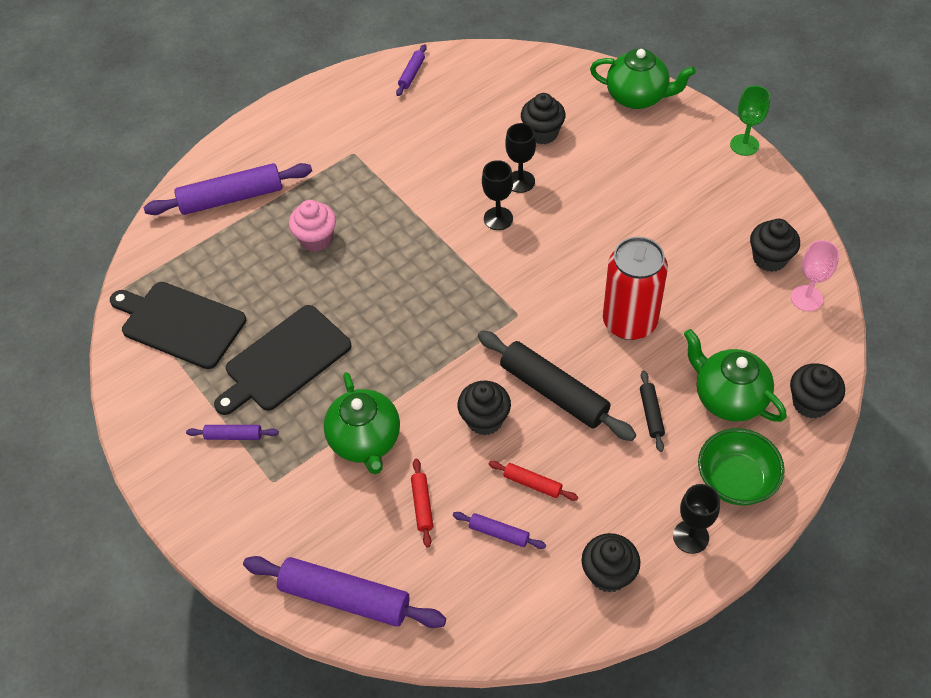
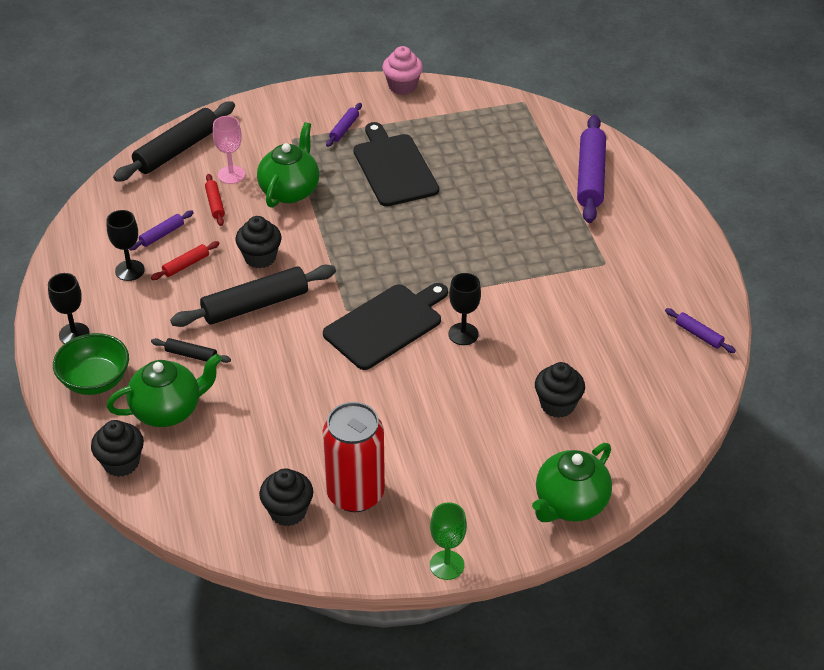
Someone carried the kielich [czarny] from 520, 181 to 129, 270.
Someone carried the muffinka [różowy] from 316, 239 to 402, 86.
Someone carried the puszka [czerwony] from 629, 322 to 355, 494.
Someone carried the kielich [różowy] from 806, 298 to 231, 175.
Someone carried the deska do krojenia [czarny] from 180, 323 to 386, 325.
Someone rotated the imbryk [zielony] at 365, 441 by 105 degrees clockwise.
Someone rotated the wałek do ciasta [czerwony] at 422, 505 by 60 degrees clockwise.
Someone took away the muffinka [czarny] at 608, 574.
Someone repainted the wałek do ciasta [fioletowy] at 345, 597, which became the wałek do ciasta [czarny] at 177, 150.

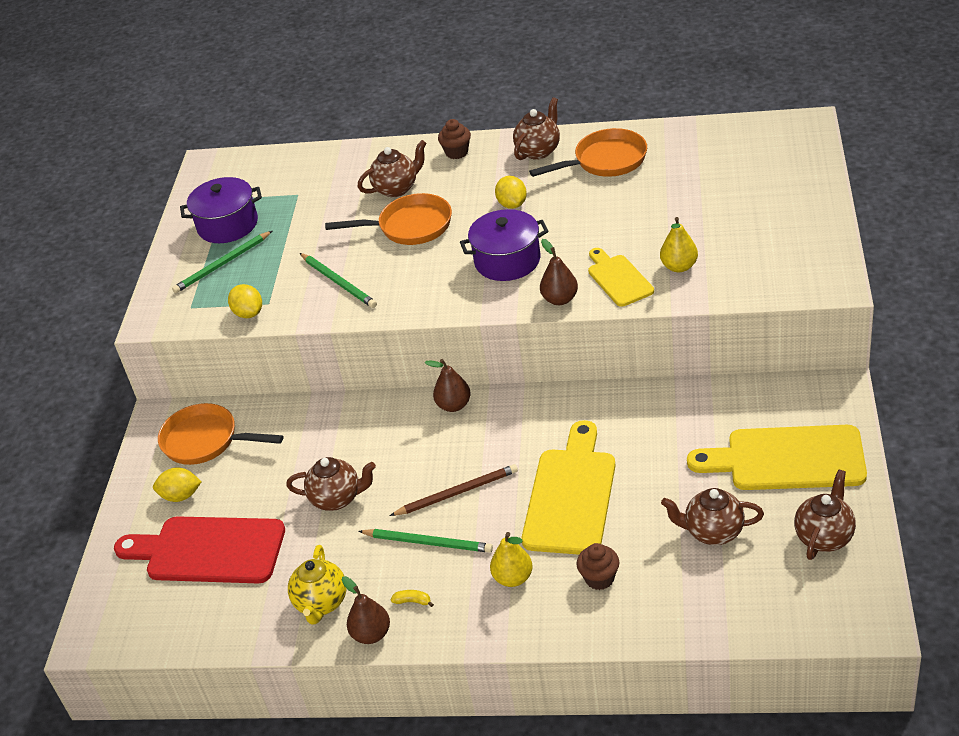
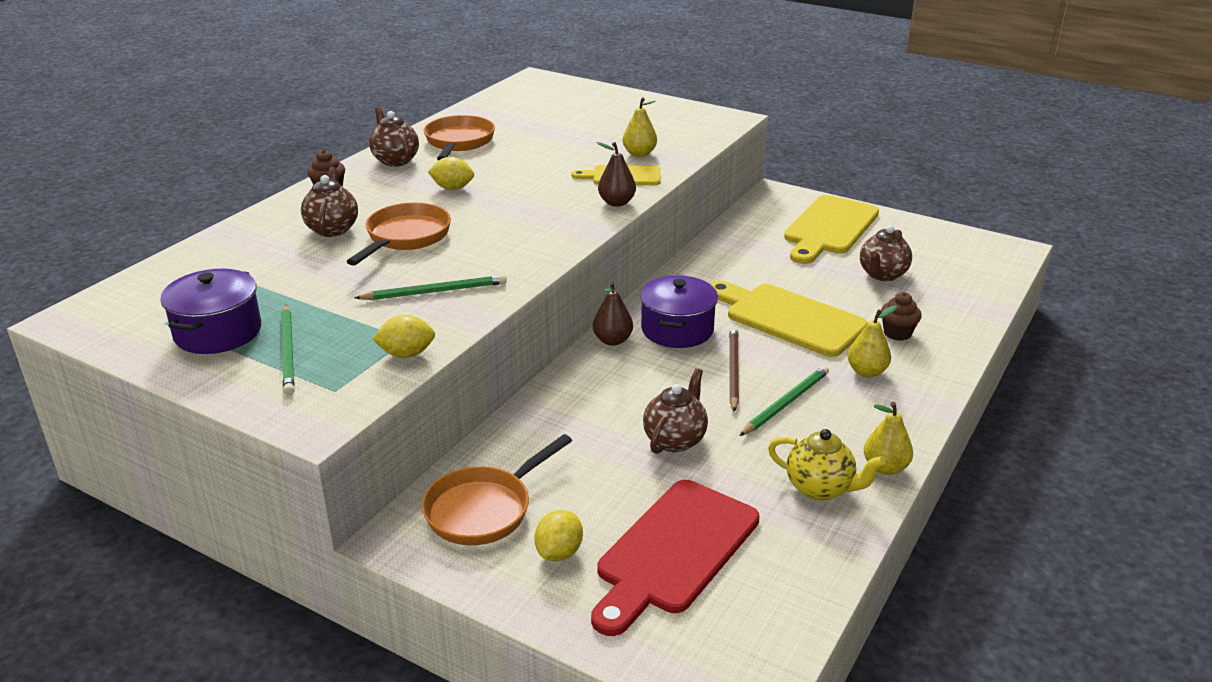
Someone carried the garnek [fioletowy] from 507, 260 to 677, 329.
Someone took away the imbryk [brązowy] at 824, 537.
Someone repainted the gruszka [brązowy] at 371, 634, which became the gruszka [żółty] at 885, 468.
Someone took away the banan [żółty] at 412, 601.

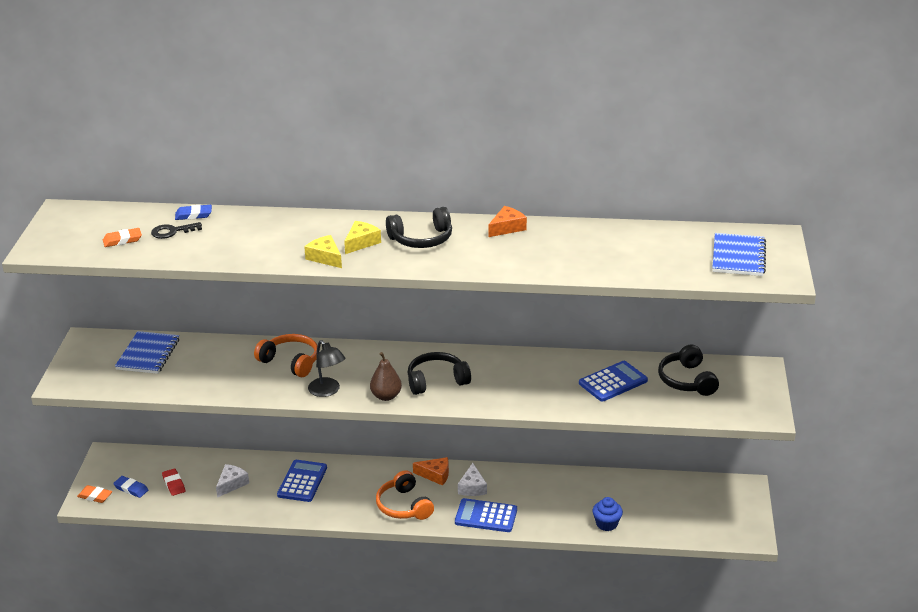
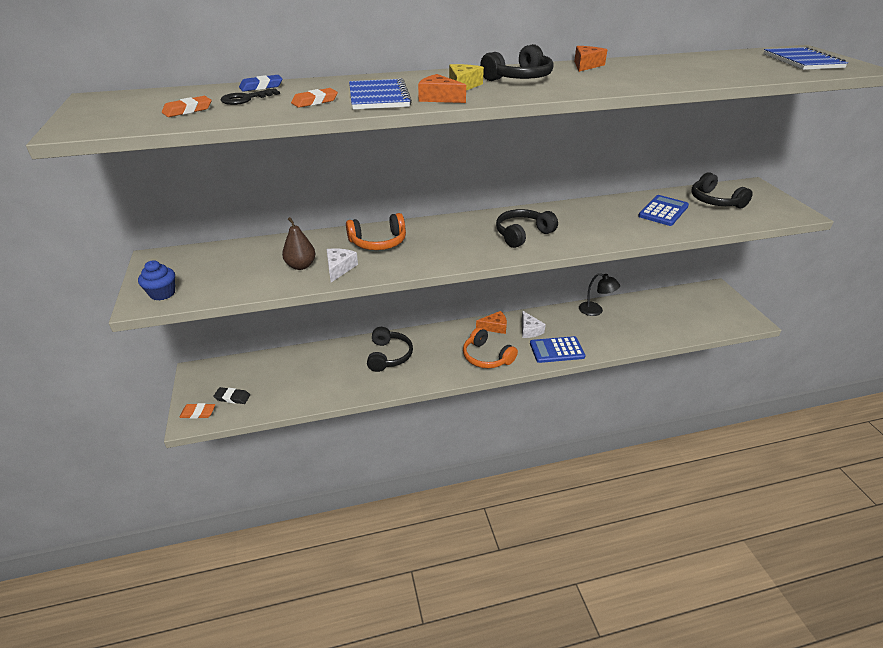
Someone repainted the ser [żółty] at 325, 257, which became the ser [pomarańczowy] at 439, 98.
Someone carried the zeszyt [niebieski] from 148, 354 to 379, 97.
Someone rotated the słuchawki [pomarańczowy] at 291, 362 by 150 degrees clockwise.
Someone carried the lampka [czarny] from 327, 391 to 595, 311.
Someone carried the gruszka [brązowy] from 386, 396 to 301, 266.
Someone swapped the kalkulator [niebieski] at 302, 481 for the słuchawki [czarny] at 389, 356.
Someone carried the ser [biały] from 231, 484 to 339, 268.
Someone took away the gumka do mazania [czerwony] at 174, 484.
Someone repainted the gumka do mazania [niebieski] at 131, 489, which became the gumka do mazania [czarny] at 232, 397.
Someone carried the muffinka [niebieski] from 606, 524 to 162, 293.
Someone put down the gumka do mazania [pomarańczowy] at 315, 101.

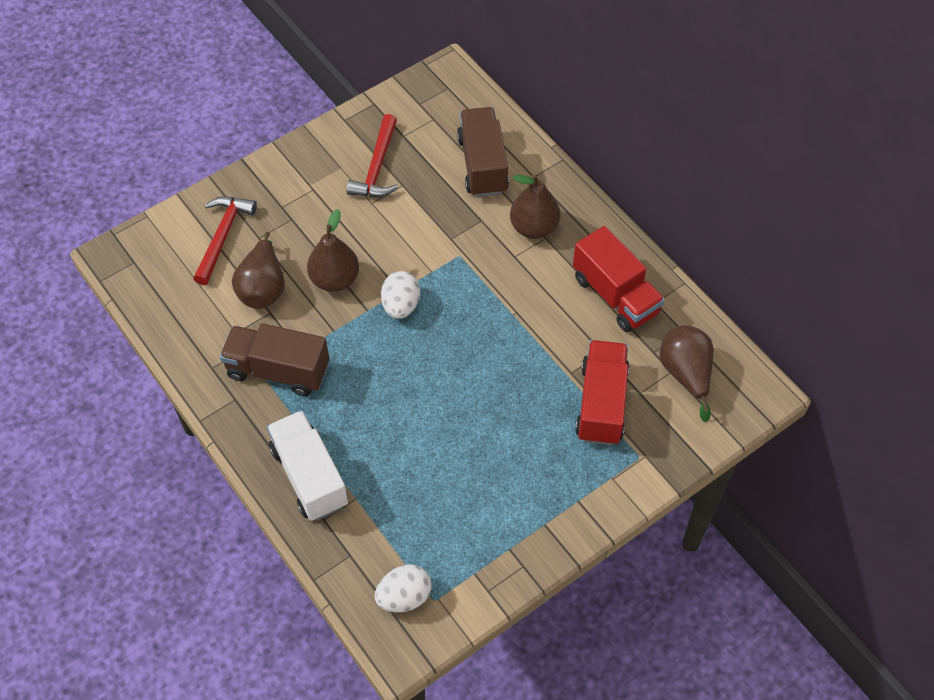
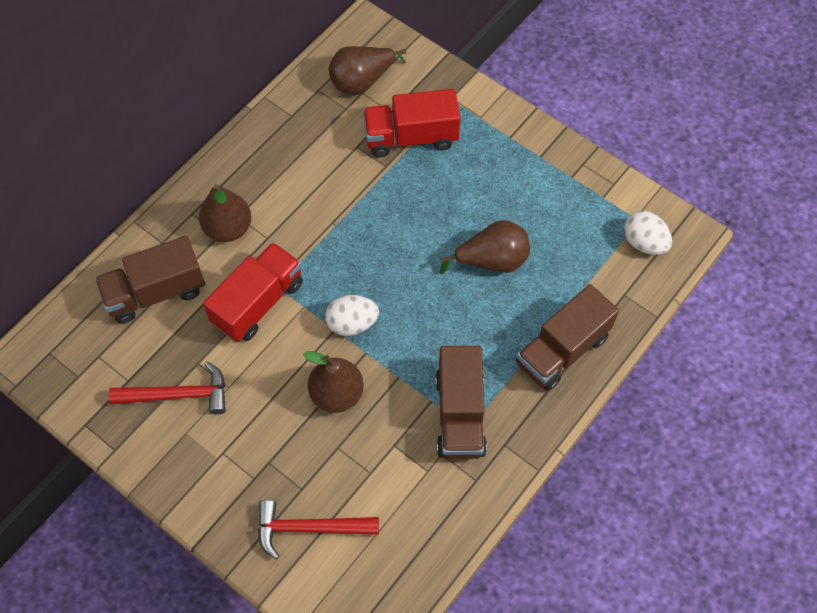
Someone carried the ciężarówka [czerwony] from 615, 295 to 258, 303.
Someone carried the gruszka [brązowy] from 263, 288 to 492, 260.
Someone repainted the ciężarówka [biały] at 309, 476, which became the ciężarówka [brązowy] at 562, 350.

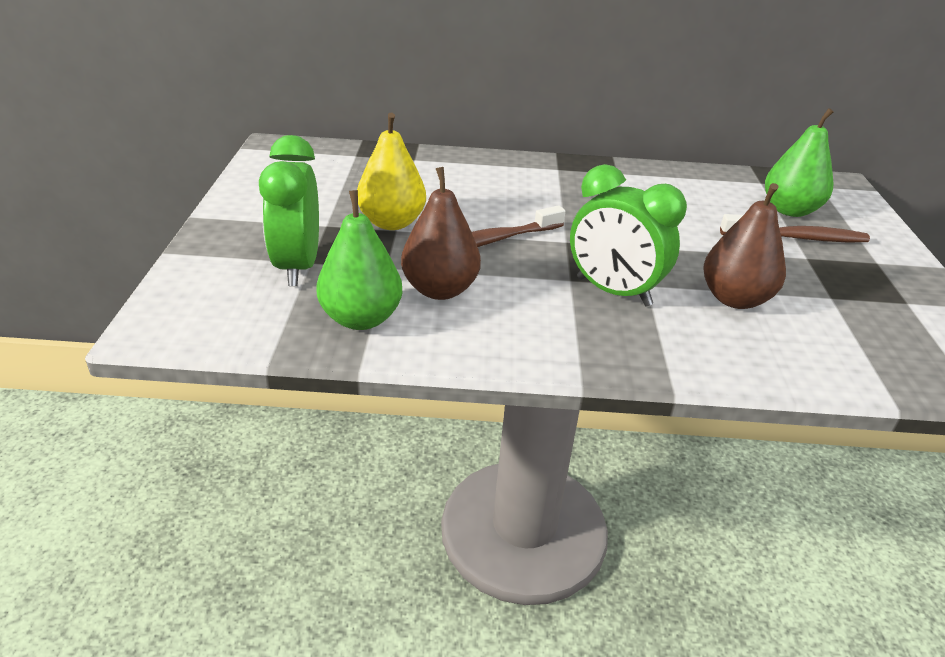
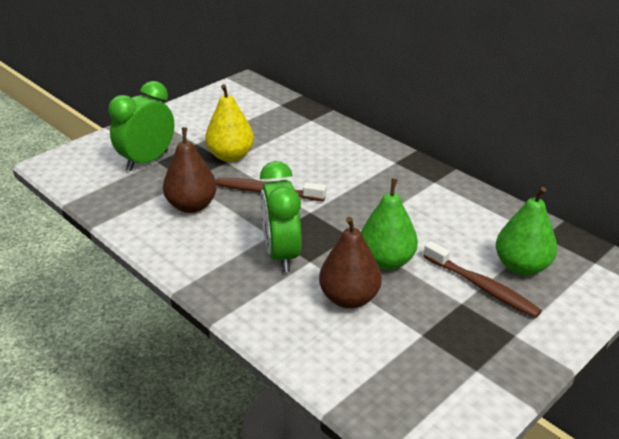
Someone carried the gruszka [zielony] from 361, 318 to 386, 261.

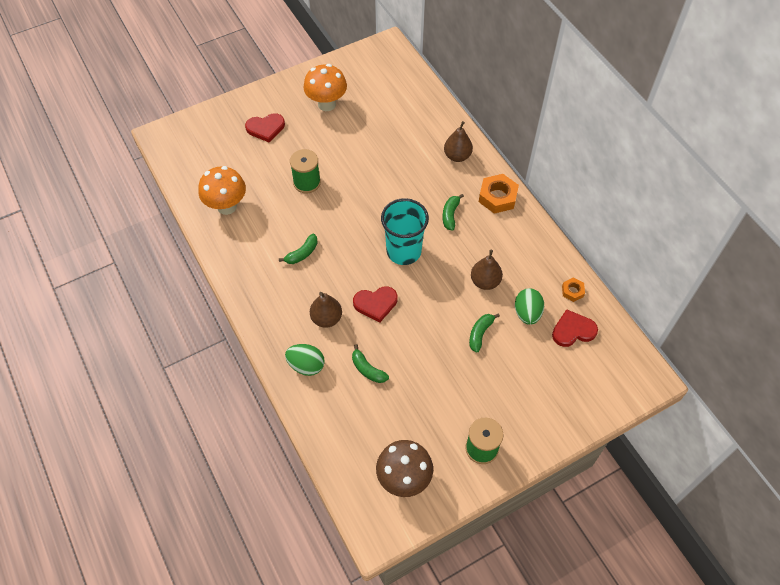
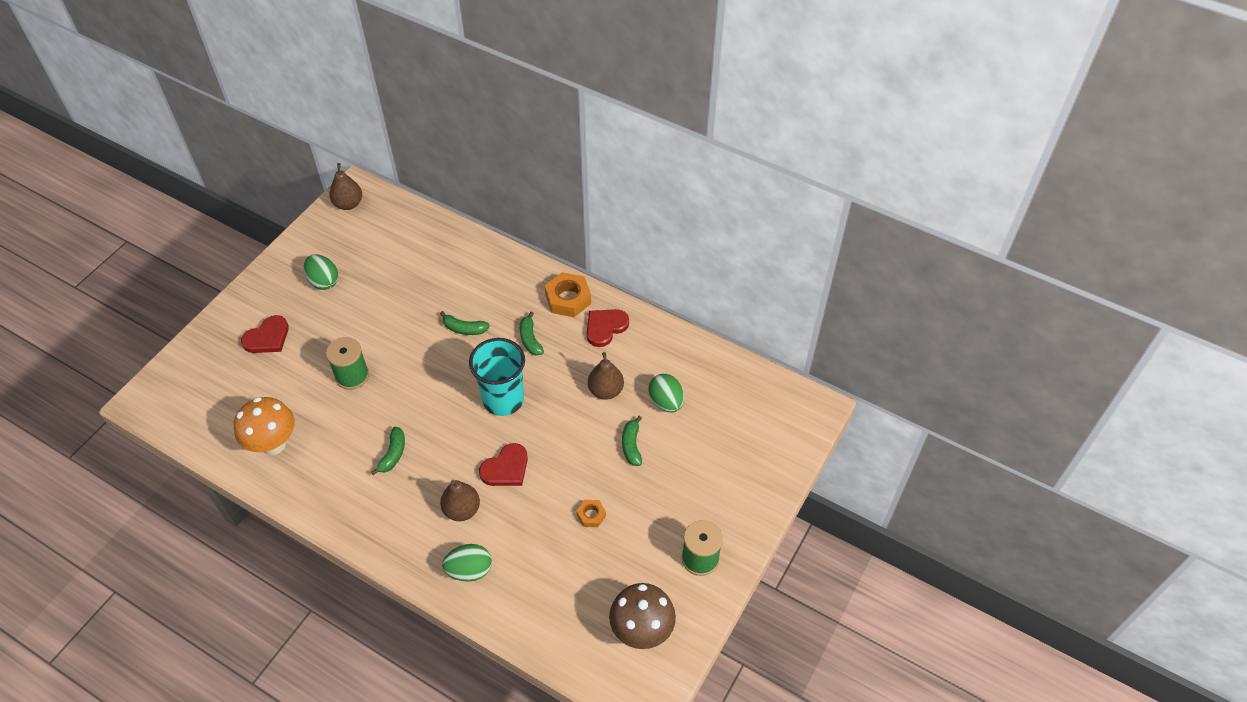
Someone swapped the grzyb [pomarańczowy] at 326, 104 for the jajko [zielony] at 324, 281.
Someone carried the gruszka [brązowy] from 457, 156 to 348, 204.
Someone carried the nakrętka [pomarańczowy] from 572, 291 to 591, 515.
Someone carried the serce [czerwony] from 573, 330 to 605, 327.
Someone carried the banan [zielony] from 367, 369 to 464, 329.

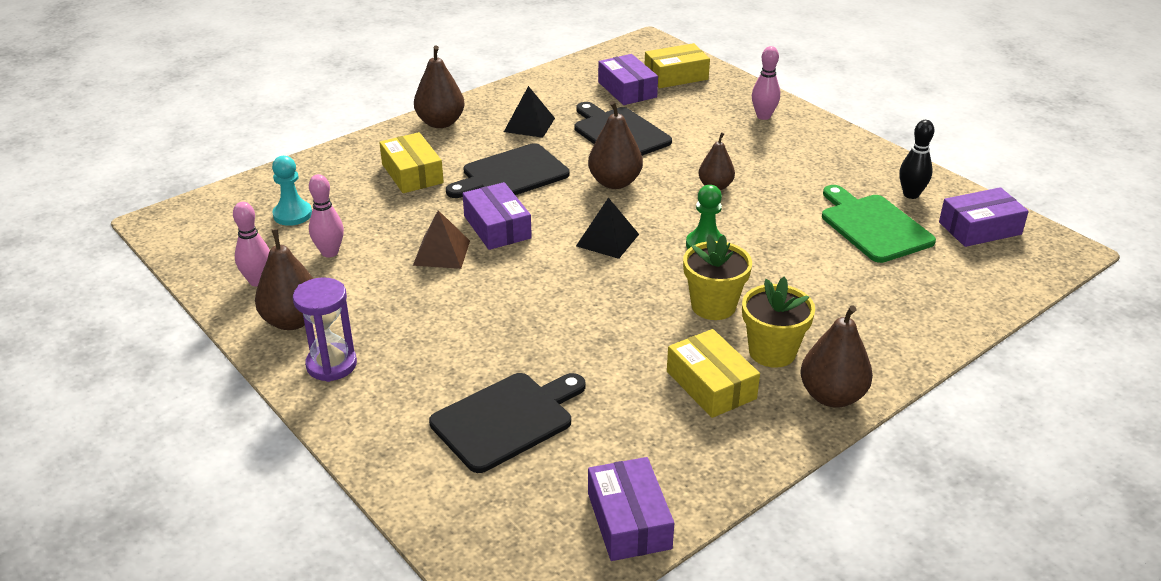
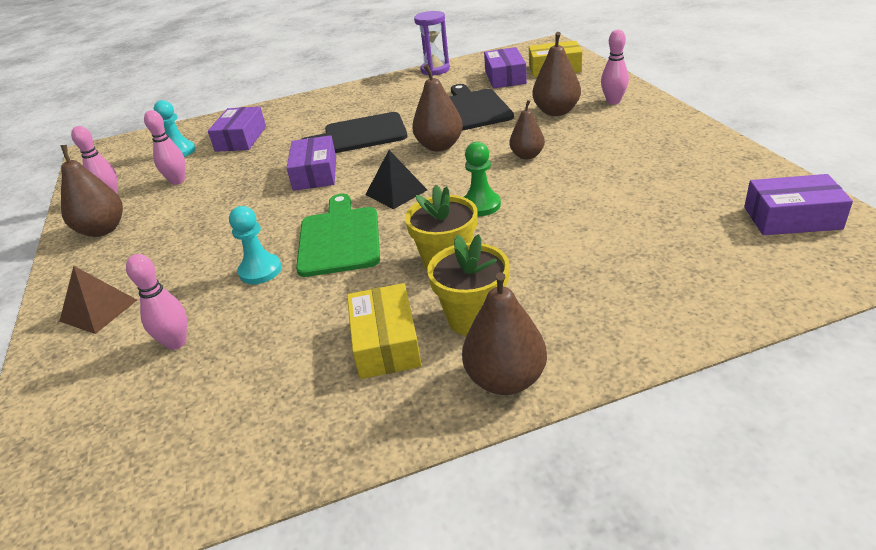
Someone carried the gruszka [brązowy] from 440, 123 to 556, 112.
Someone took away the piramida [czarny] at 529, 125.
Someone took away the kręgiel [czarny] at 911, 194.
Someone took away the pudełko [żółty] at 412, 173.
Someone carried the deska do krojenia [zielony] from 873, 226 to 339, 238.
Someone carried the piramida [brązowy] from 442, 252 to 99, 310.
Someone carried the klepsydra [fioletowy] from 331, 365 to 435, 70.
Someone swapped the deska do krojenia [czarny] at 506, 419 for the kręgiel [różowy] at 176, 343.
Someone carried the pudełko [fioletowy] from 629, 521 to 241, 139.
Someone put down the pionek [turkusowy] at 260, 271.

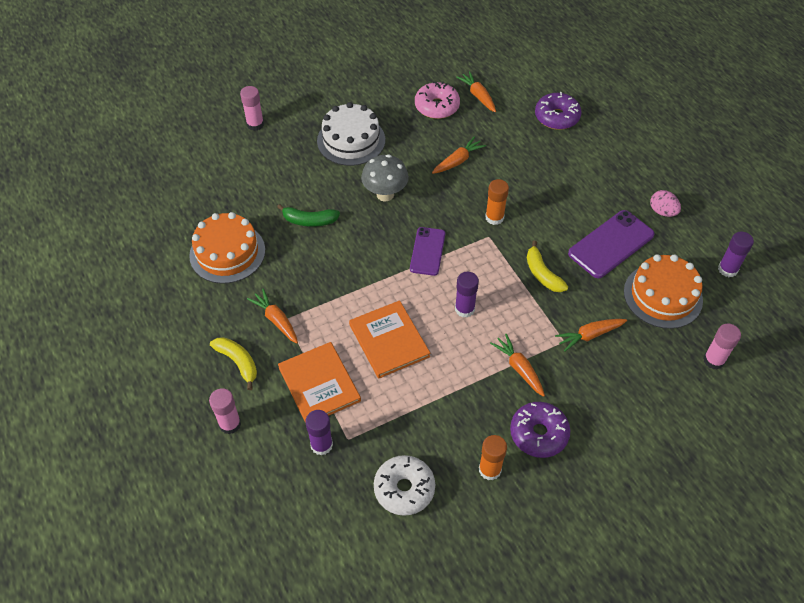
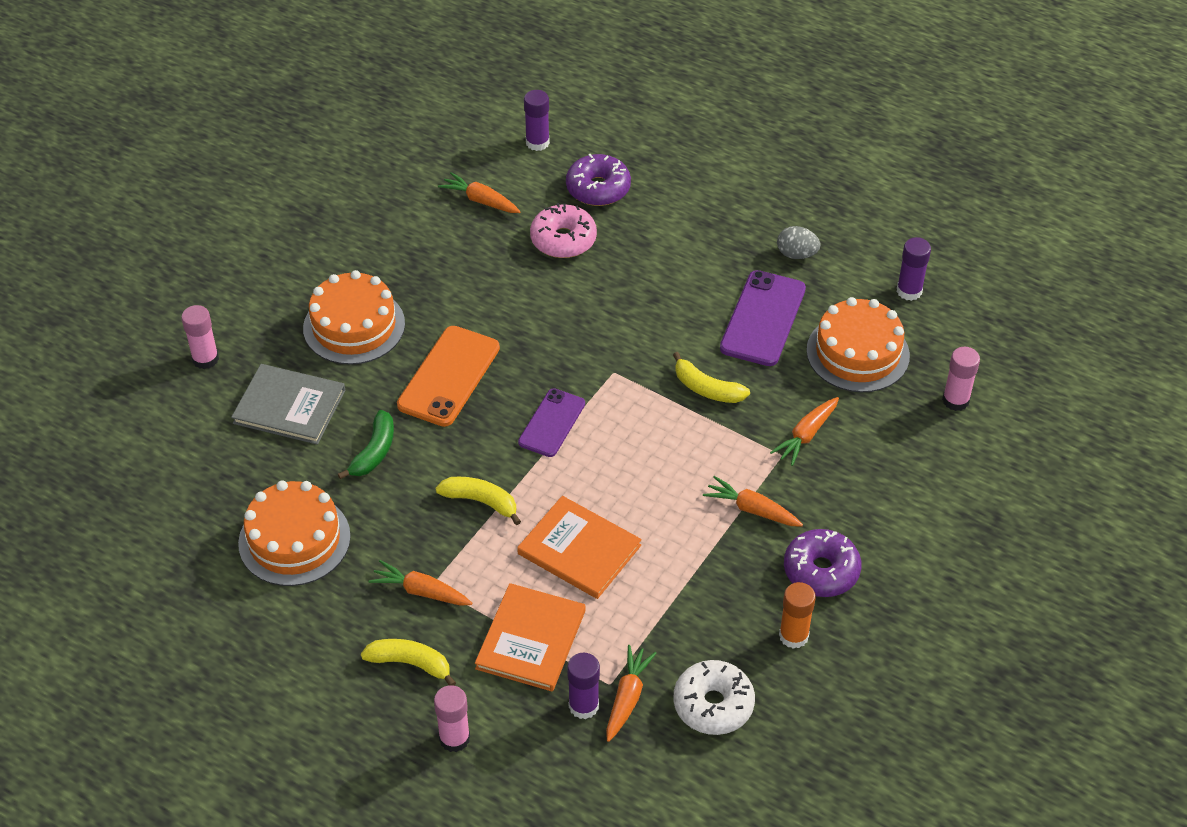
Someone carried the donut [różowy] from 437, 106 to 563, 240.
Someone repainted the tort [biały] at 351, 140, which became the tort [pomarańczowy] at 354, 326.
Someone carried the marchewka [pomarańczowy] from 458, 161 to 627, 697.
Someone swapped the grzyb [szary] at 385, 194 for the telefon [pomarańczowy] at 449, 376.
Someone took away the klej w sztyfcie [pomarańczowy] at 494, 217.
Someone repainted the jajko [różowy] at 662, 211, which became the jajko [szary] at 796, 254.
Someone rotated the banan [zielony] at 309, 221 by 45 degrees counterclockwise.
Someone rotated the telefon [fioletowy] at 427, 251 by 45 degrees clockwise.
Someone carried the klej w sztyfcie [fioletowy] from 464, 309 to 537, 142.
Someone rotated the książka [pomarańczowy] at 319, 384 by 75 degrees clockwise.
Someone put down the książka [szary] at 289, 406.
Someone put down the banan [żółty] at 481, 501.

